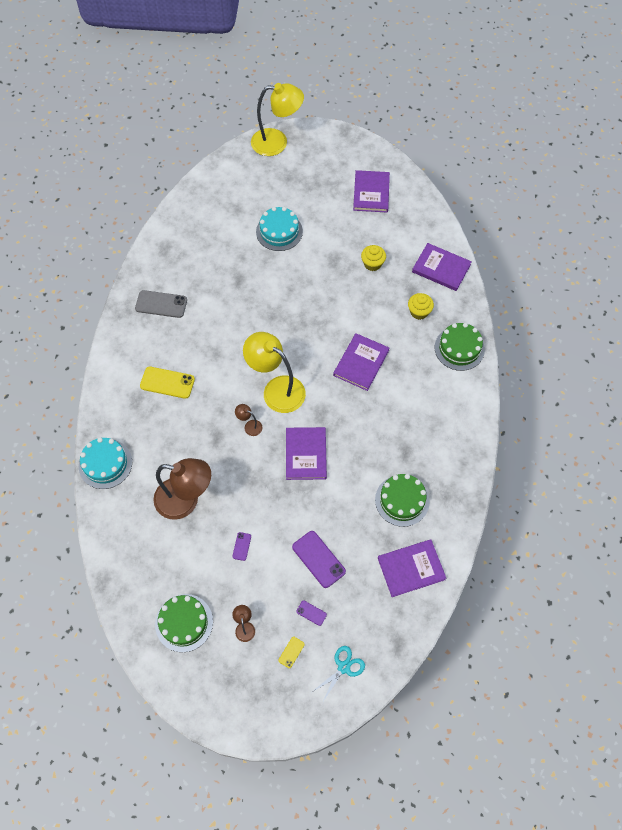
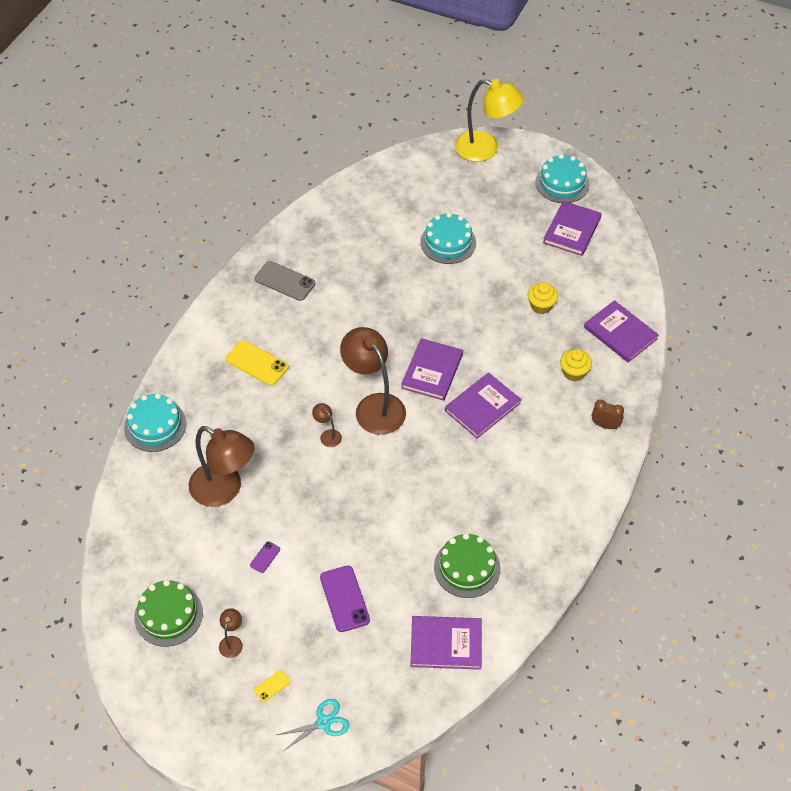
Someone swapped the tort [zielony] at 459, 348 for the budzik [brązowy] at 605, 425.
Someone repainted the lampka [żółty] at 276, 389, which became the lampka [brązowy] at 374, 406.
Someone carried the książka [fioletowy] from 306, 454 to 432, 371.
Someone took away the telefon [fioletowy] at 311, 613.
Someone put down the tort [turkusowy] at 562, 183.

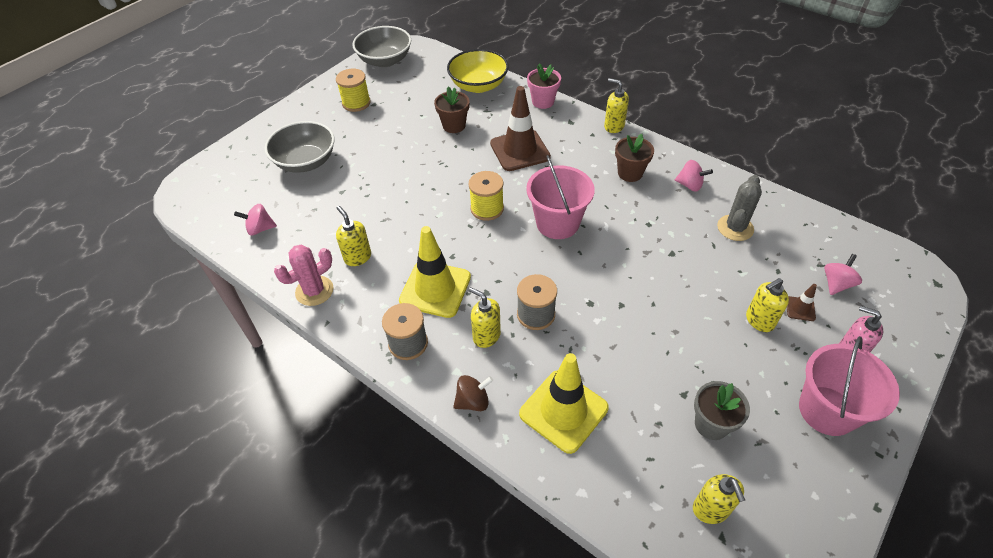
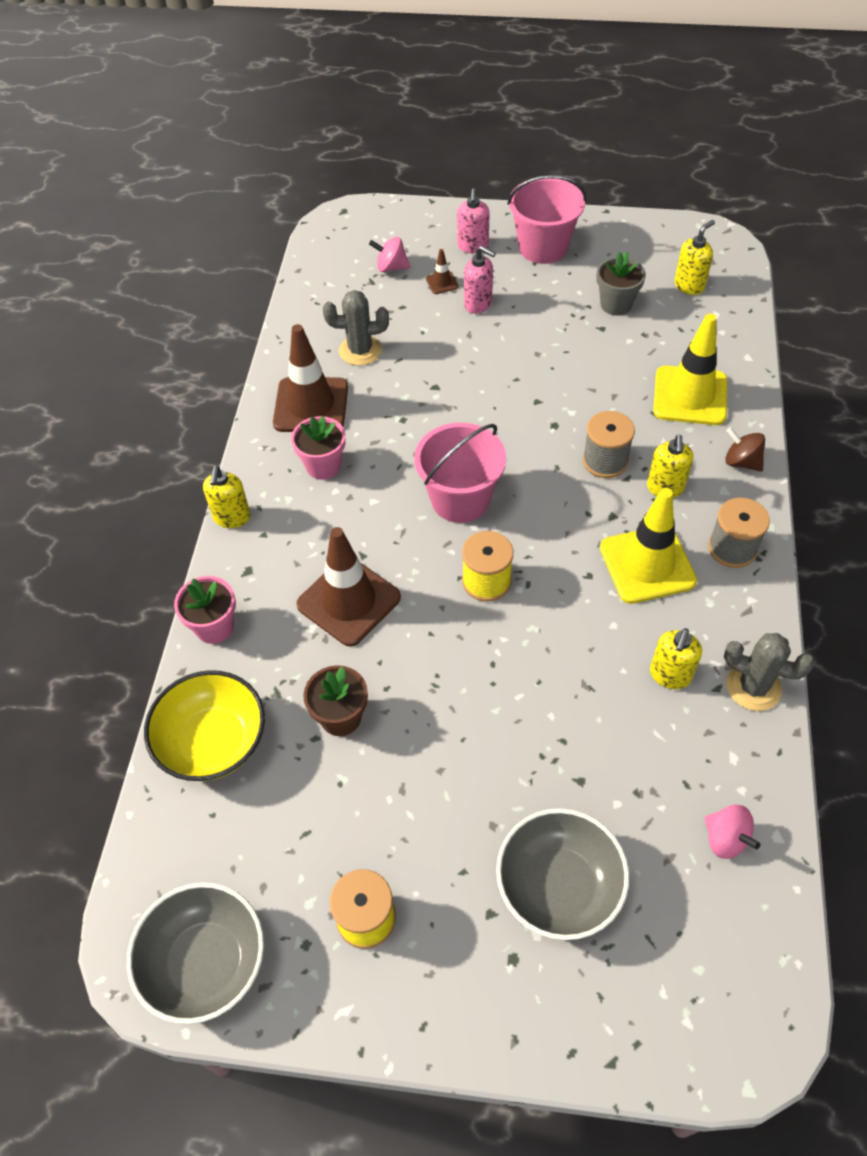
Someone repainted the doniczka [brązowy] at 630, 173, which became the doniczka [różowy] at 323, 466.
Someone swapped the bączek [różowy] at 690, 185 for the pachołek [brązowy] at 311, 405.
Someone repainted the kaktus [różowy] at 314, 291, which became the kaktus [szary] at 753, 687.
Someone repainted the dozownik mydła [żółty] at 759, 321, which became the dozownik mydła [różowy] at 478, 304.

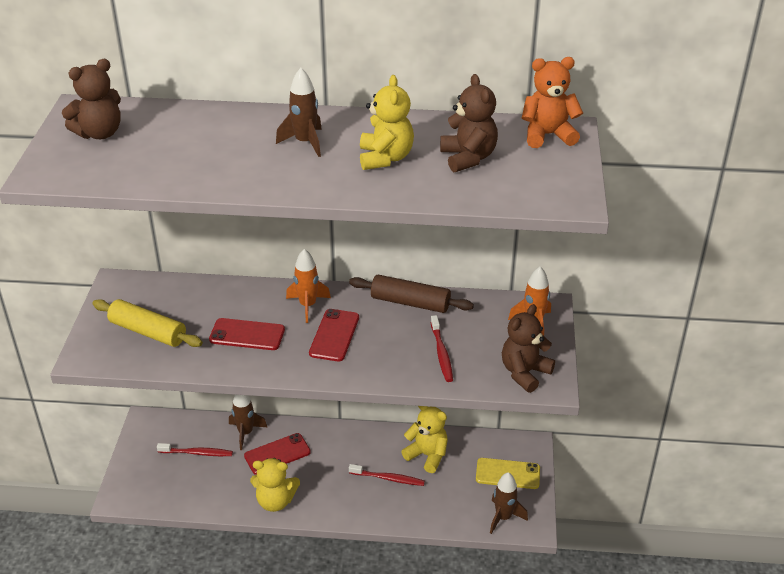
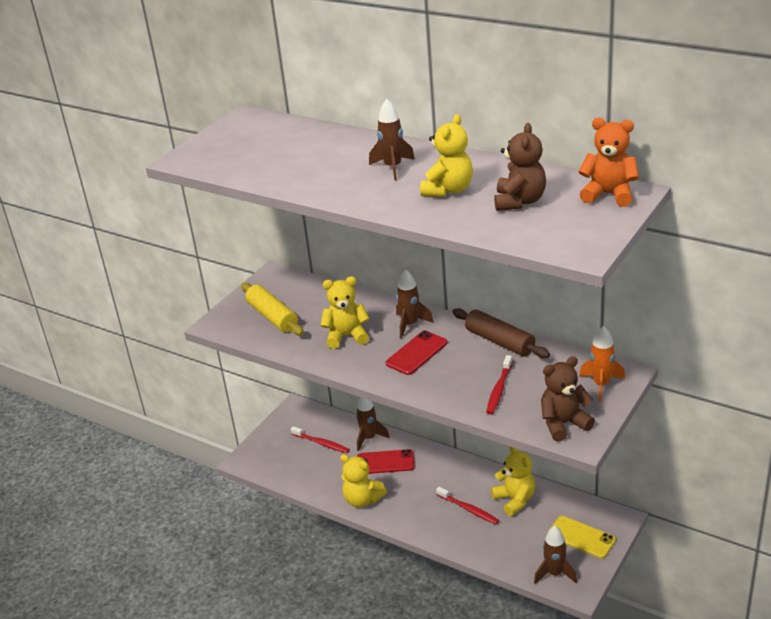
Someone took away the miś [brązowy] at 99, 133.
Someone repainted the rakieta [pomarańczowy] at 307, 306, which became the rakieta [brązowy] at 410, 325.
Someone swapped the telefon [czerwony] at 247, 334 for the miś [żółty] at 346, 336.

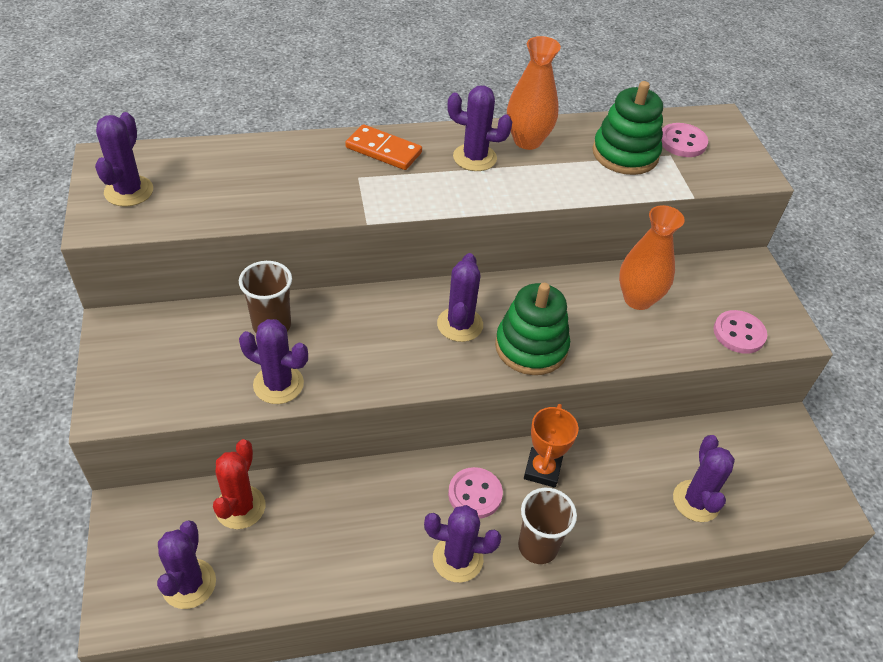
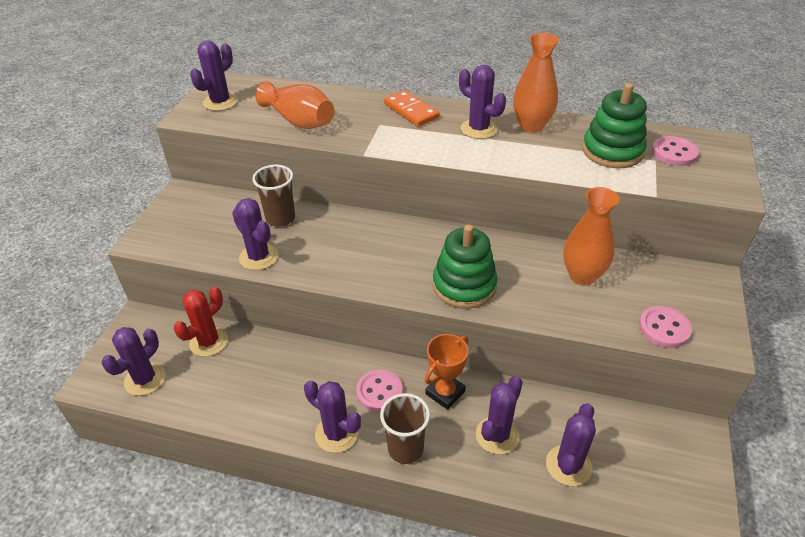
Someone carried the kaktus [fioletowy] from 460, 324 to 497, 435.
Someone put down the wazon [pomarańczowy] at 299, 121.

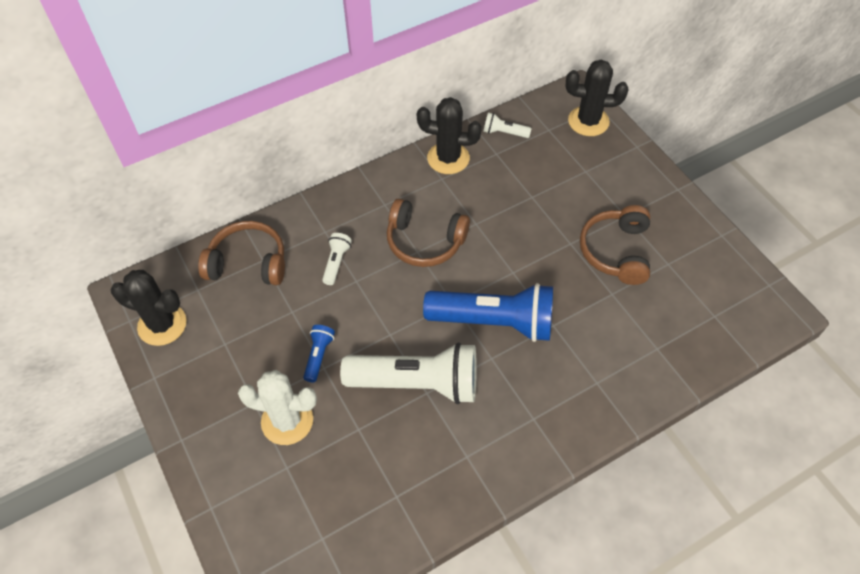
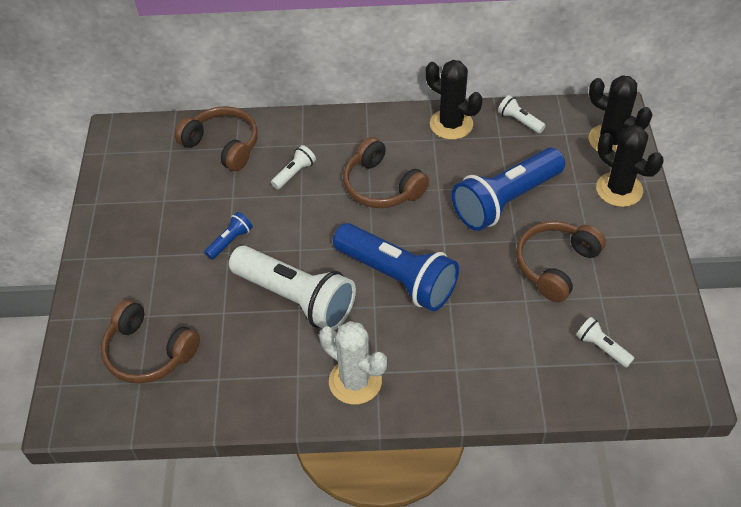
Someone carried the kaktus [czarny] from 162, 325 to 619, 189.
Someone carried the kaktus [biały] from 287, 421 to 355, 381.
Someone put down the latarka [niebieski] at 506, 200.
Someone put down the słuchawki [brązowy] at 149, 352.
Someone put down the latarka [biały] at 602, 348.

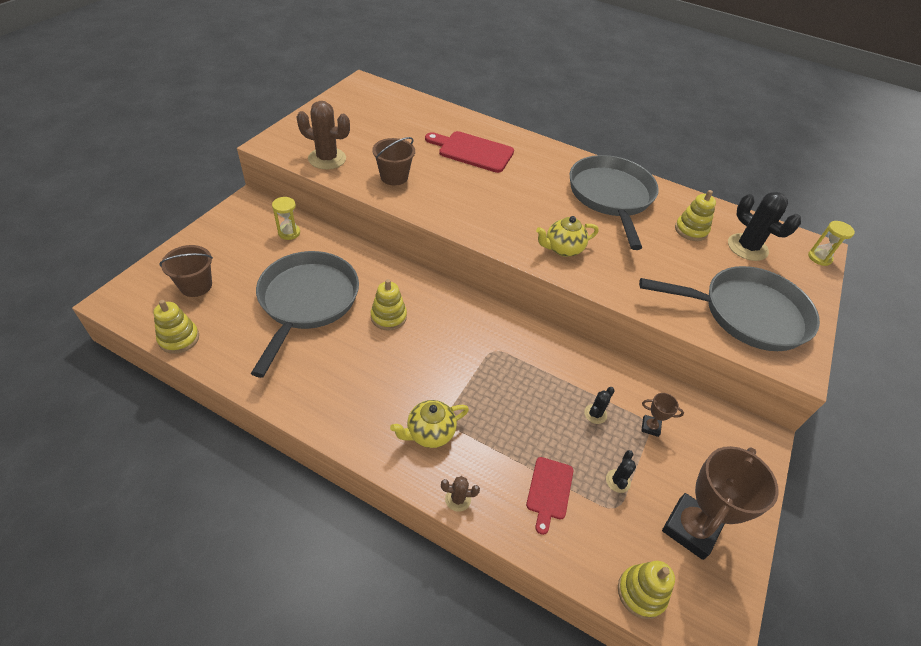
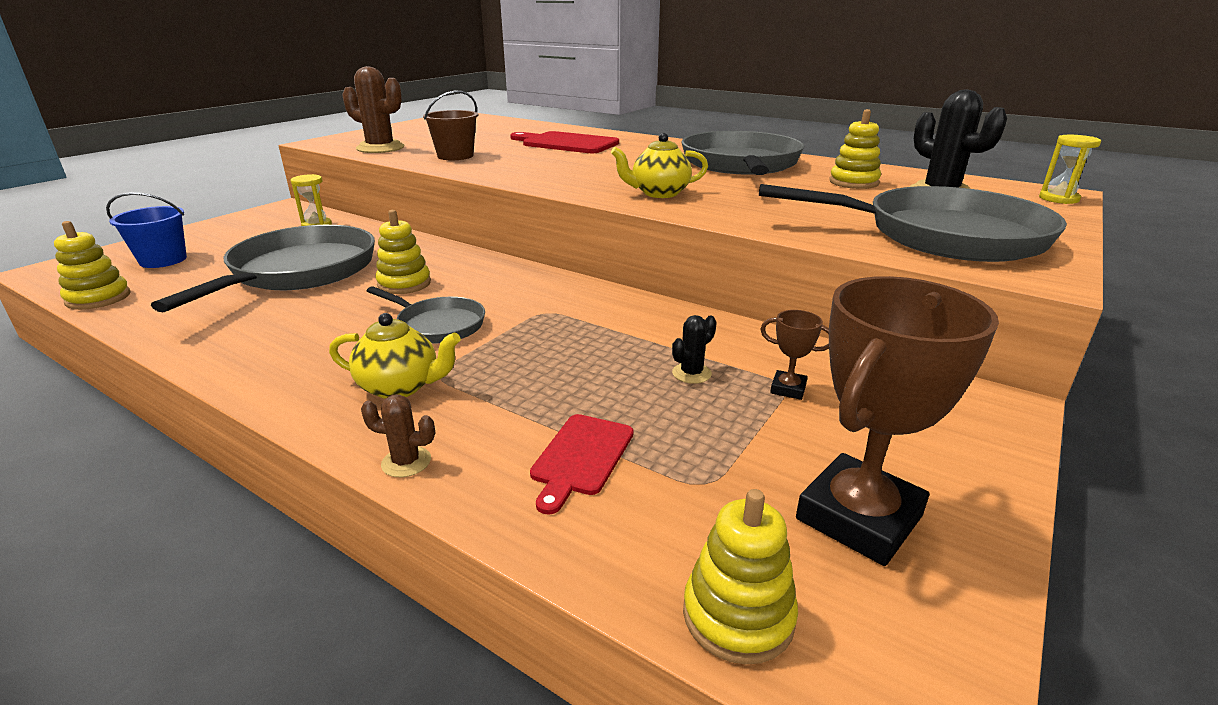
Someone repainted the wiadro [brązowy] at 196, 286, which became the wiadro [niebieski] at 163, 260.
Someone rotated the imbryk [żółty] at 429, 433 by 150 degrees counterclockwise.
Someone took away the kaktus [czarny] at 618, 481.
Someone put down the patelnia [szary] at 437, 325.

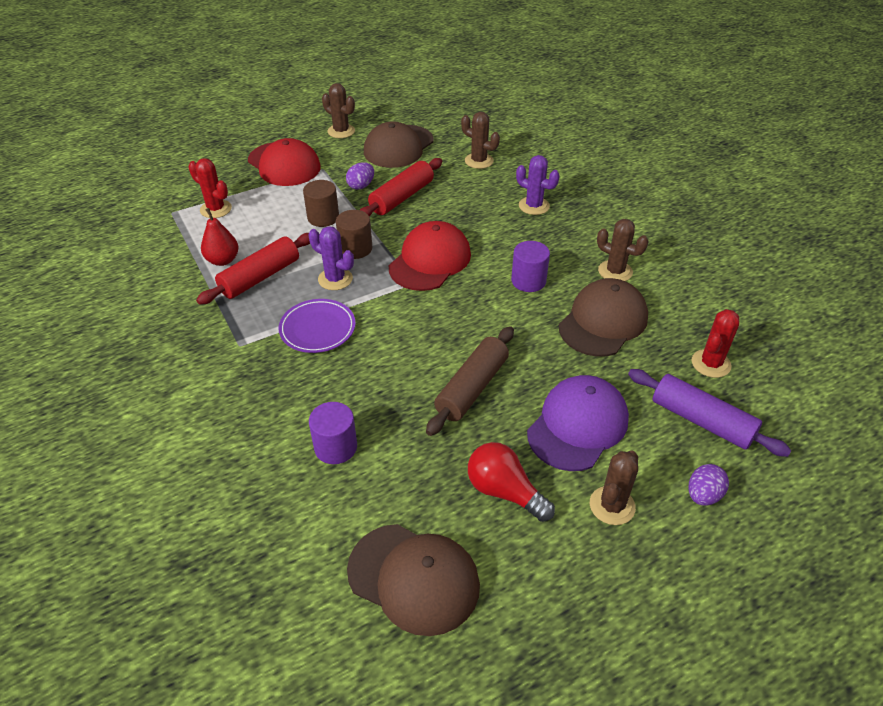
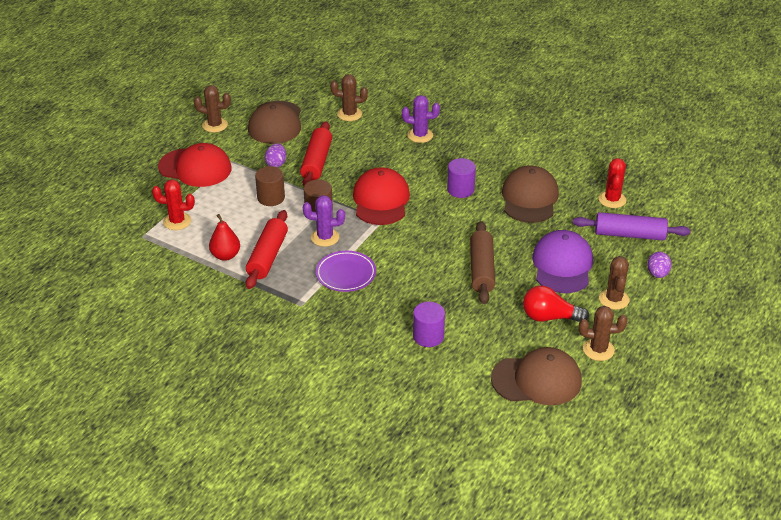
Someone carried the kaktus [brązowy] from 615, 271 to 598, 350.

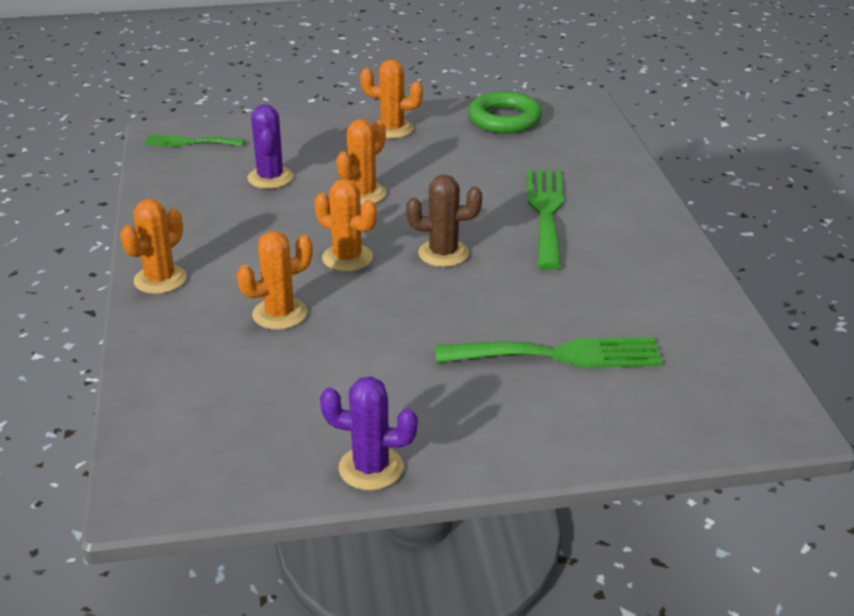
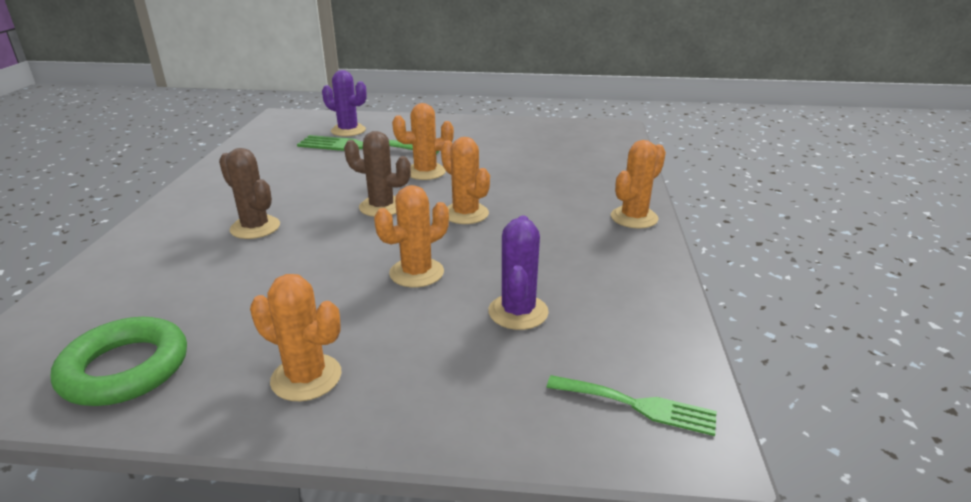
Someone swapped the widelec [zielony] at 546, 212 for the kaktus [brązowy] at 255, 227.
Someone carried the kaktus [pomarańczowy] from 279, 314 to 425, 172.
Someone carried the kaktus [fioletowy] from 371, 468 to 348, 130.

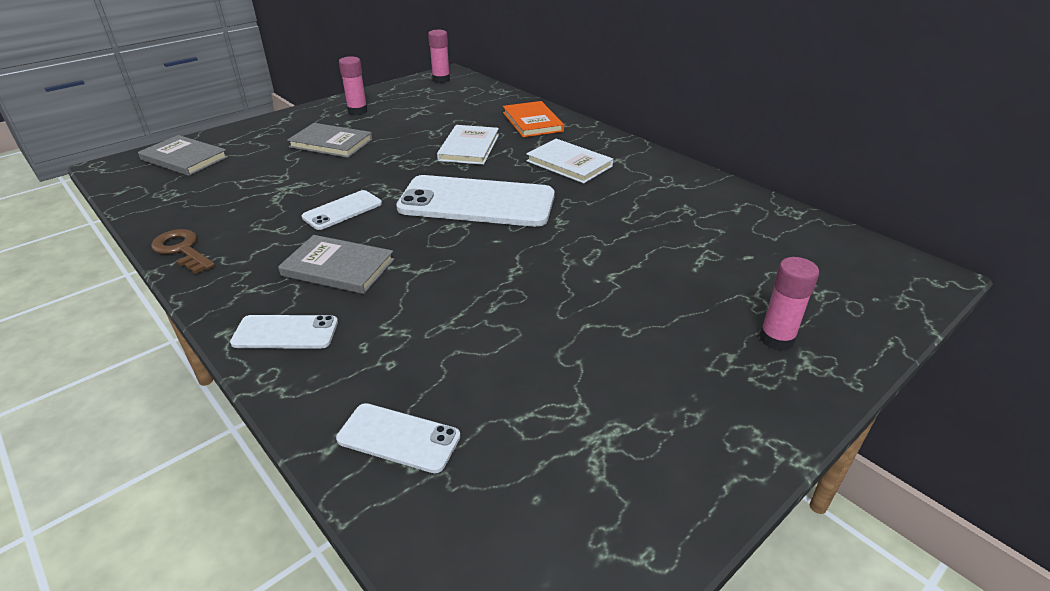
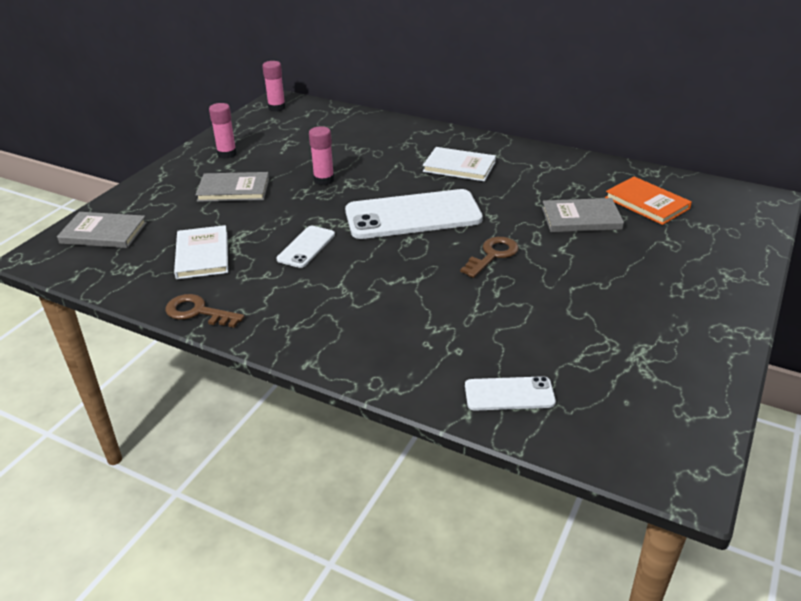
Someone carried the książka [pomarańczowy] from 532, 122 to 647, 203.
Someone carried the książka [biały] from 469, 147 to 202, 255.
Someone carried the książka [szary] from 338, 268 to 581, 218.
Someone carried the klej w sztyfcie [różowy] from 776, 339 to 324, 180.
Someone took away the telefon [biały] at 285, 333.
Someone put down the klucz [brązowy] at 492, 255.

